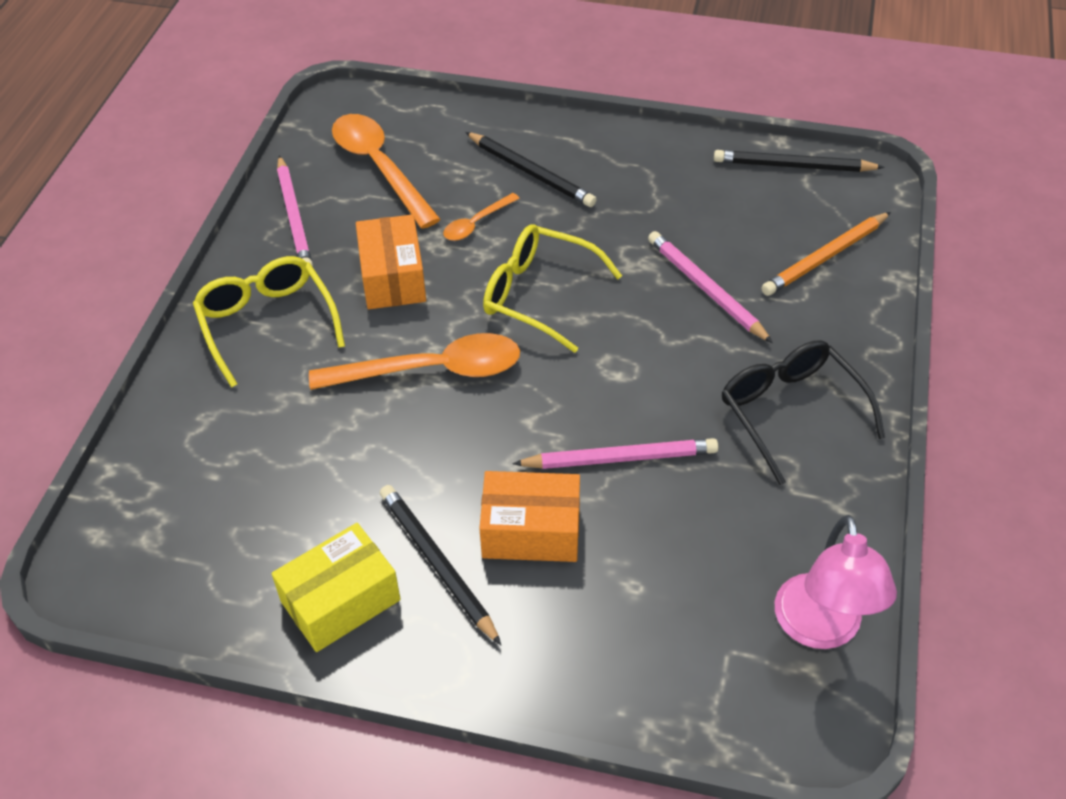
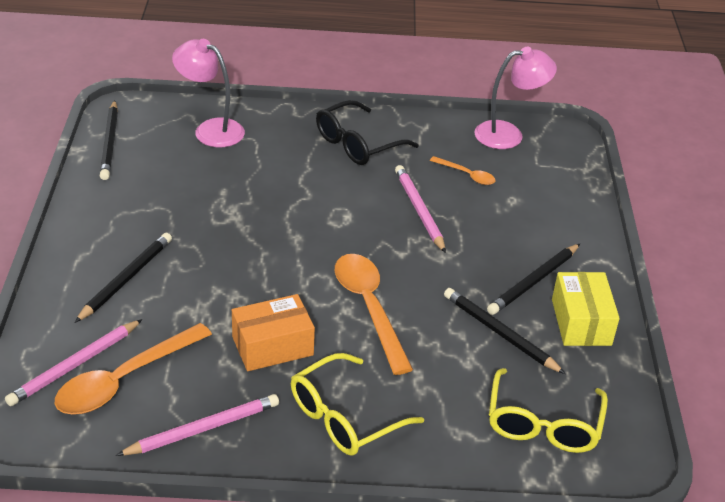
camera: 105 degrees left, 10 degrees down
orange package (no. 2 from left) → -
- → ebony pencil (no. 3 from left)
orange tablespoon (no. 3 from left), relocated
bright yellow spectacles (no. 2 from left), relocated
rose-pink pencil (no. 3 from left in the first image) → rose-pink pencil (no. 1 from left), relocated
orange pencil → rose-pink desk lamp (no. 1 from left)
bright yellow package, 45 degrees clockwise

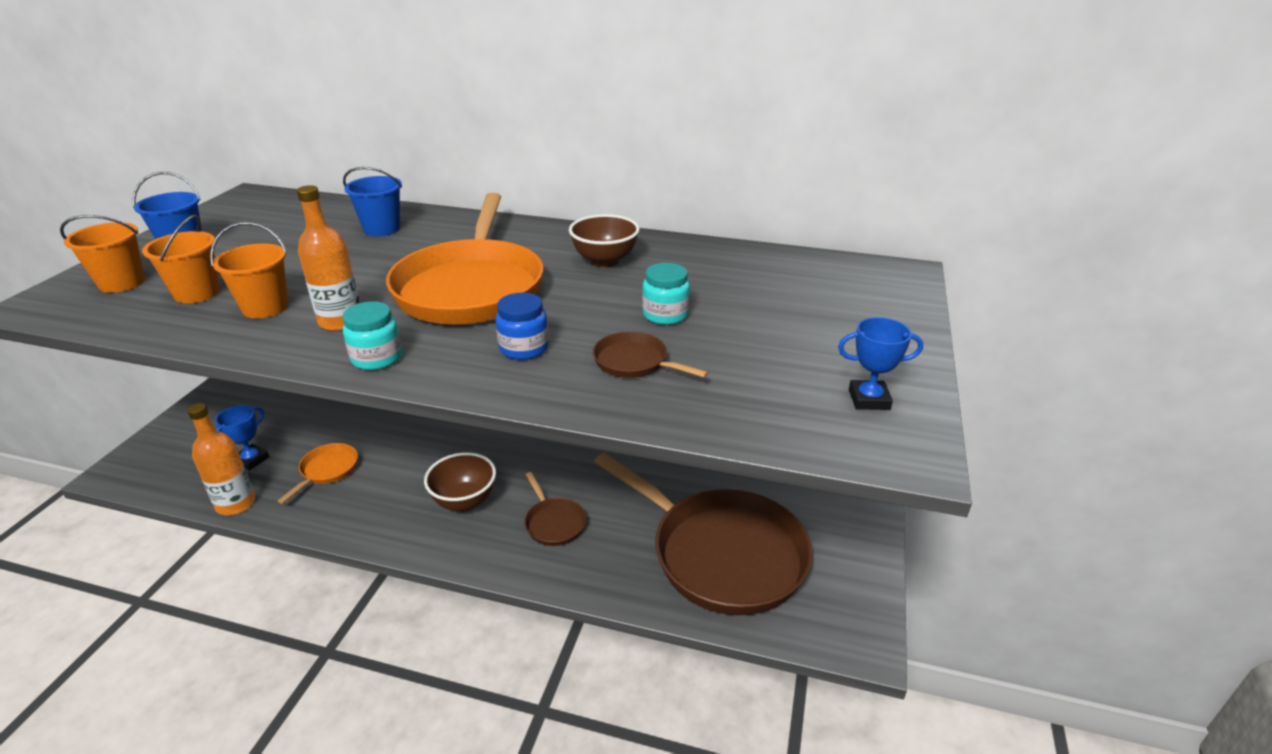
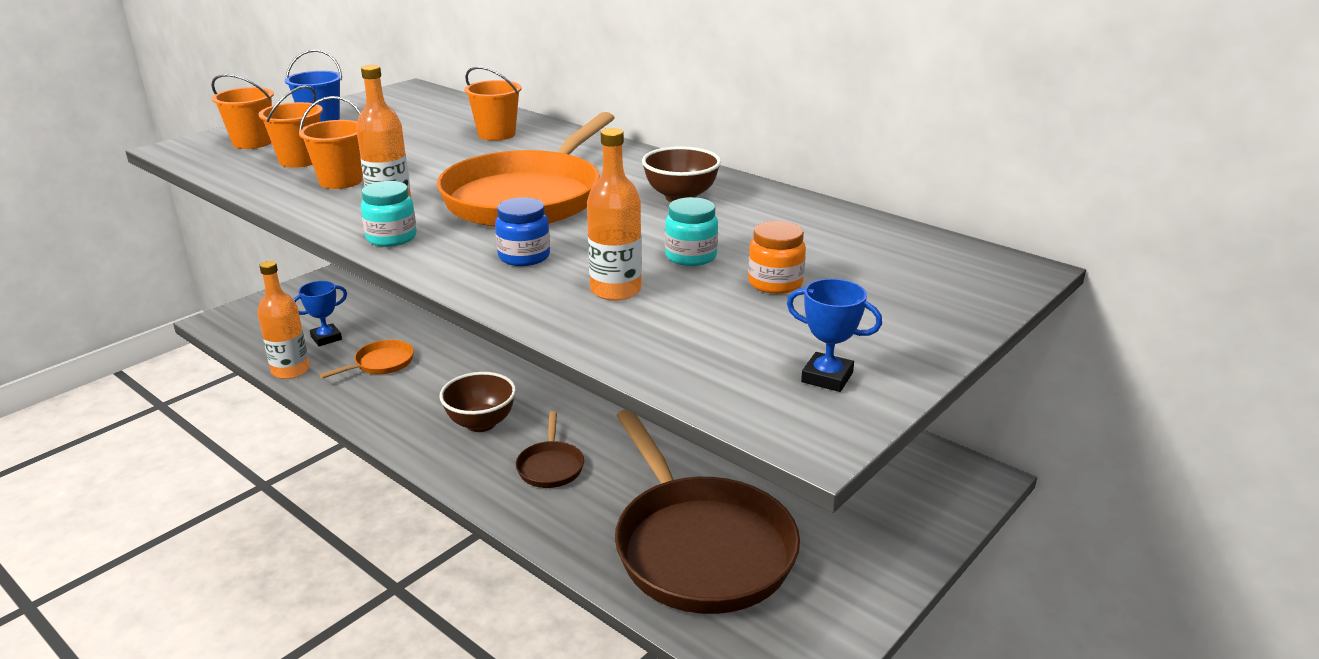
camera: 25 degrees right, 5 degrees down
- → orange preserve jar
brown frying pan (no. 2 from left) → orange flask (no. 3 from left)
blue bucket (no. 2 from left) → orange bucket (no. 4 from left)

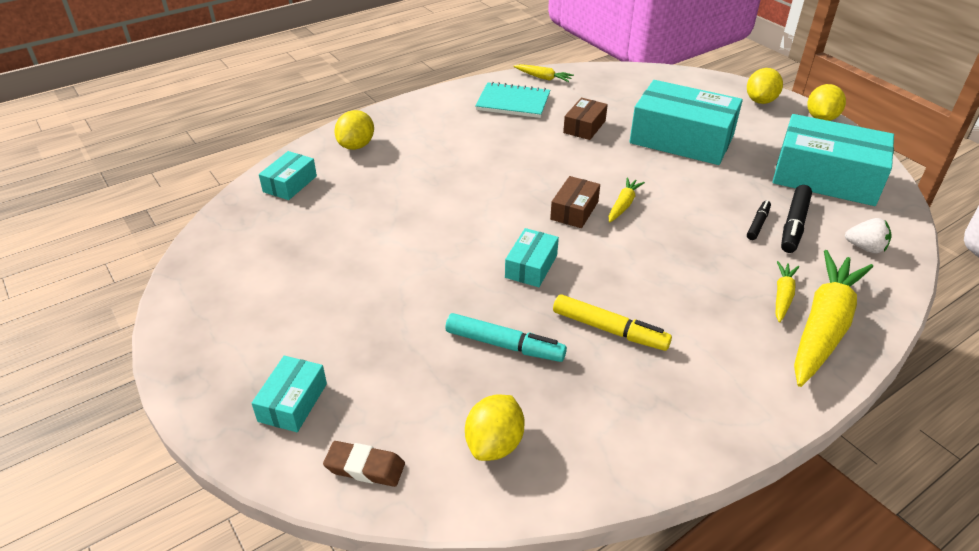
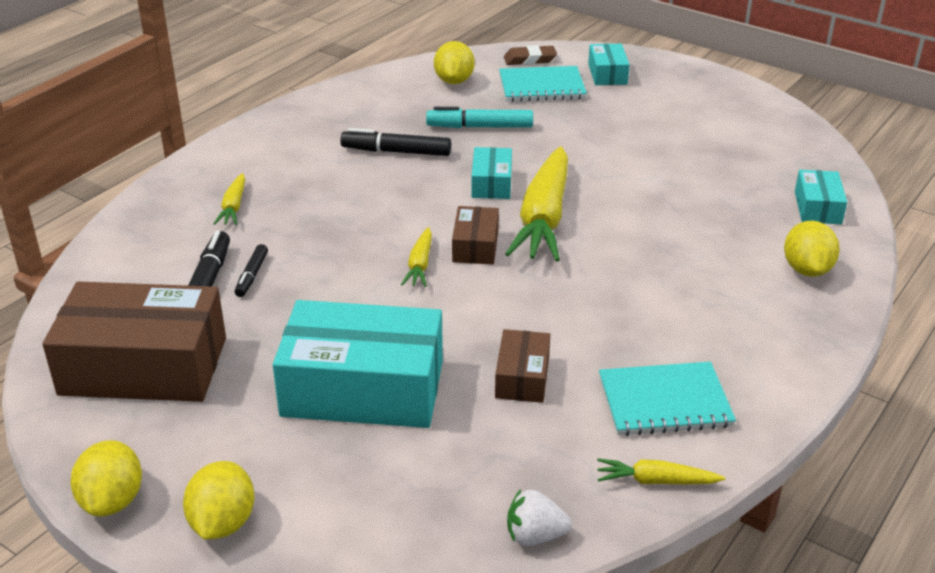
camera: 160 degrees right, 5 degrees down
- → teal notebook (no. 1 from left)
bright yellow carrot (no. 4 from left in the first image) → bright yellow carrot (no. 3 from left), relocated
snow-white berry, relocated
bright yellow marker pen → ebony marker pen (no. 3 from left)
teal package (no. 5 from left) → brown package (no. 1 from left)

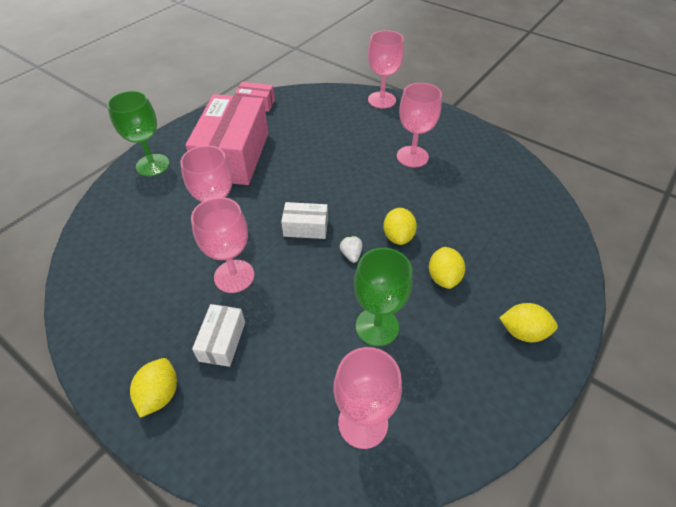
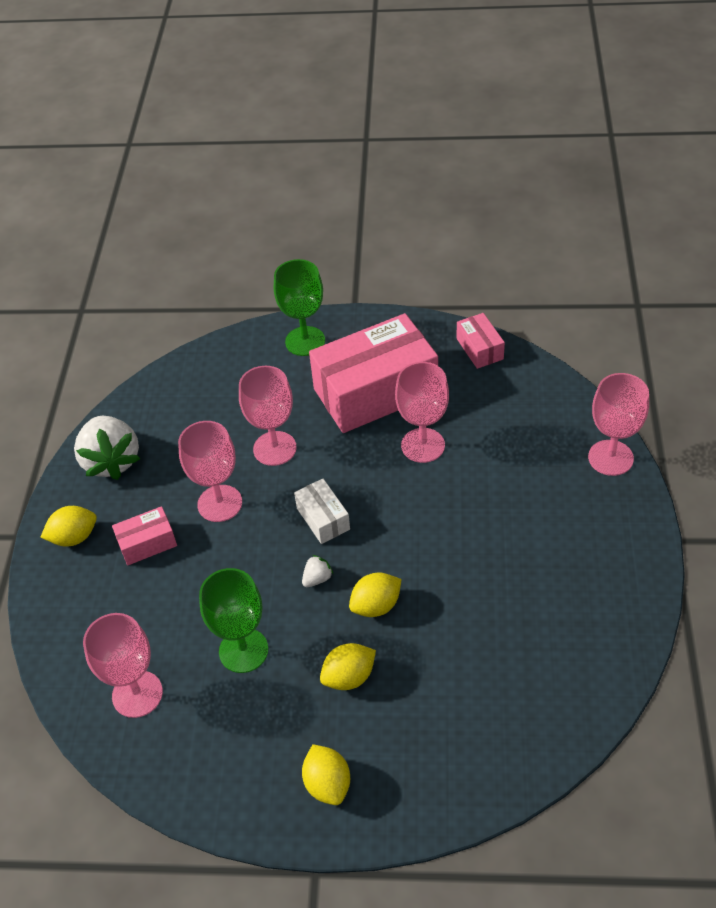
camera: 60 degrees right, 0 degrees up
- → snow-white berry (no. 1 from left)
rose-pink goblet (no. 5 from left in the first image) → rose-pink goblet (no. 4 from left), relocated
snow-white package (no. 1 from left) → rose-pink package (no. 1 from left)

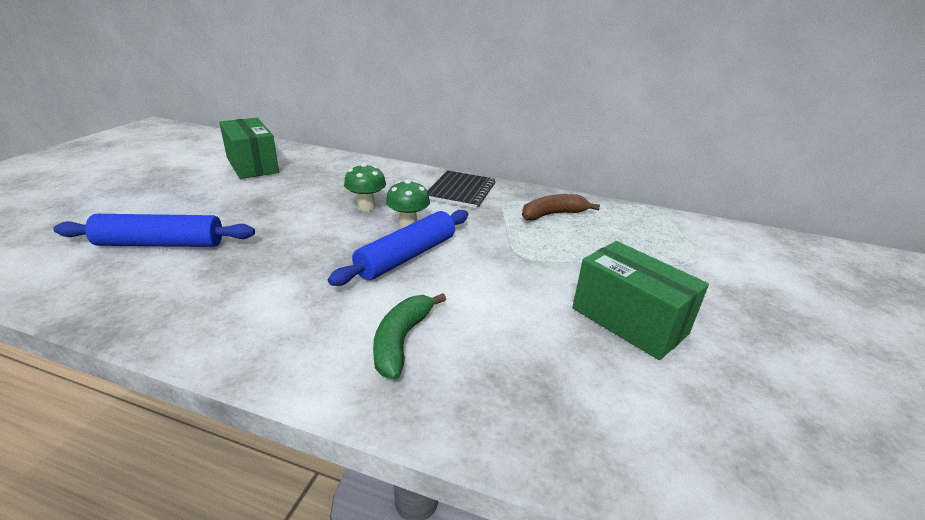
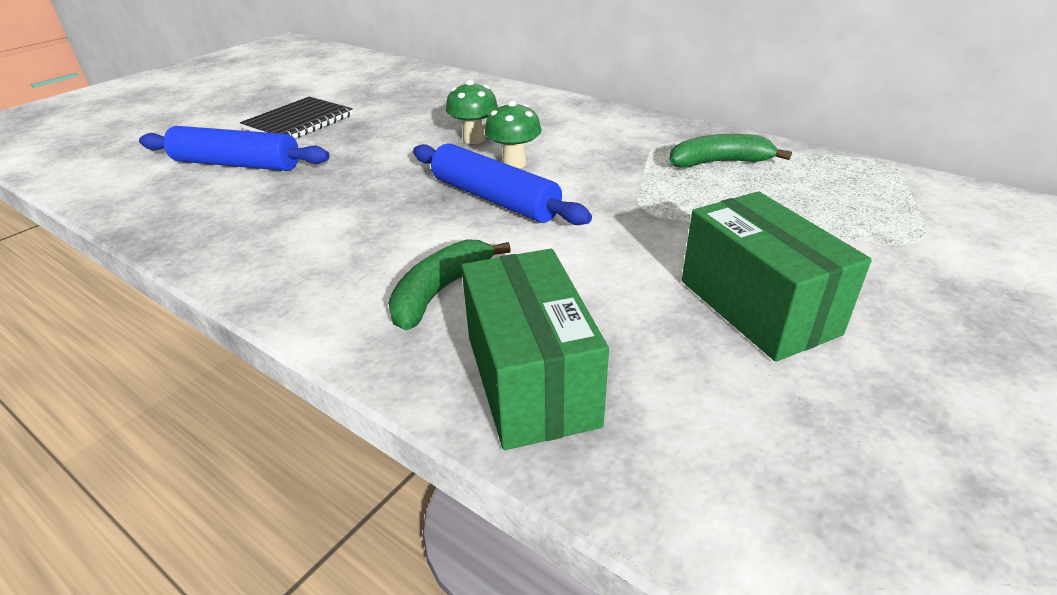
camera: 20 degrees right, 5 degrees up
green package (no. 1 from left), relocated
ebony notebook, relocated
brown toy banana → green toy banana (no. 2 from left)
blue pastry roller (no. 2 from left), 75 degrees clockwise

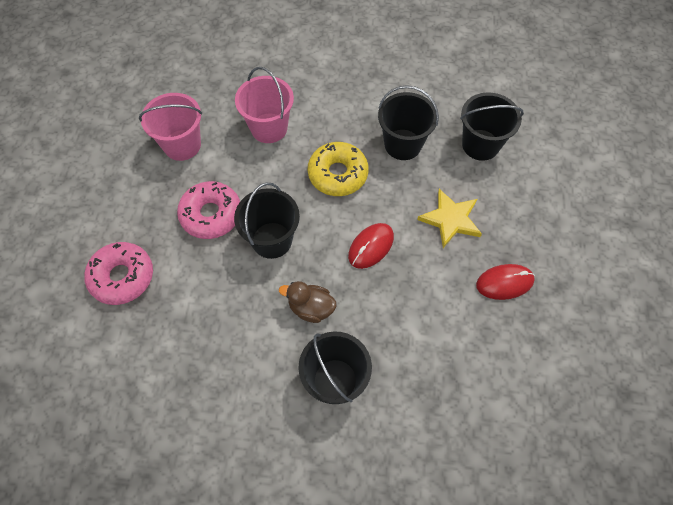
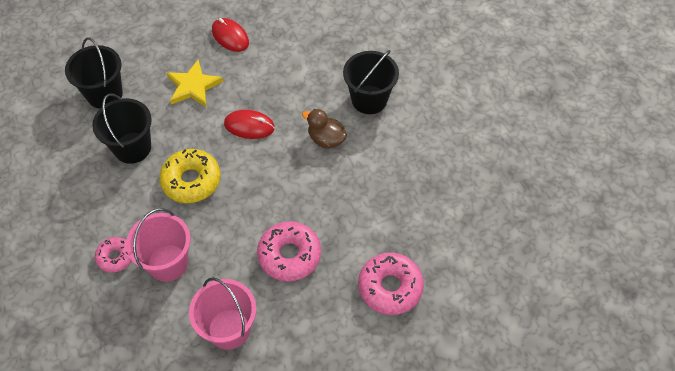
camera: 120 degrees left, 5 degrees down
ebony bucket (no. 1 from left) → -
- → rose-pink doughnut (no. 1 from left)
brown toy duck, 135 degrees clockwise

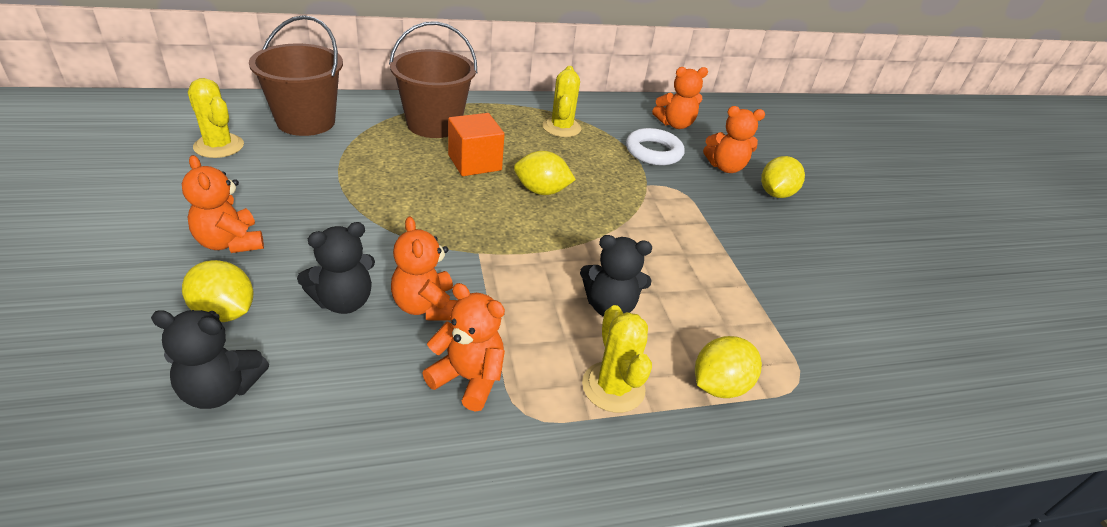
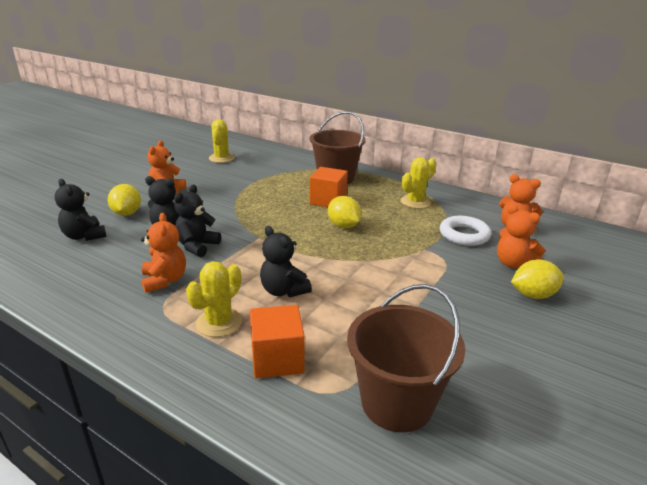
camera: 50 degrees right, 10 degrees down
brown bucket (no. 1 from left in the first image) → brown bucket (no. 2 from left), relocated
bright yellow lemon (no. 3 from left) → orange cube (no. 1 from left)
orange teddy (no. 2 from left) → ebony teddy (no. 3 from left)

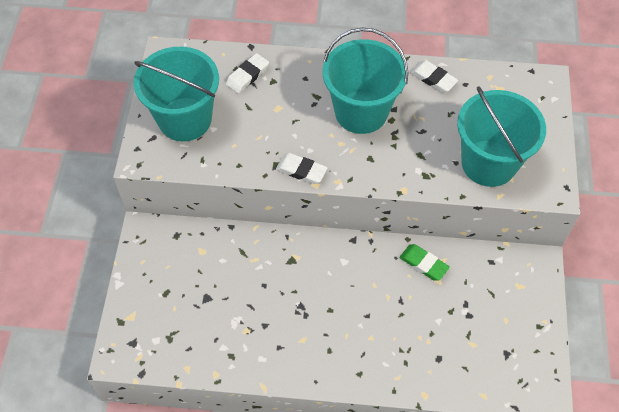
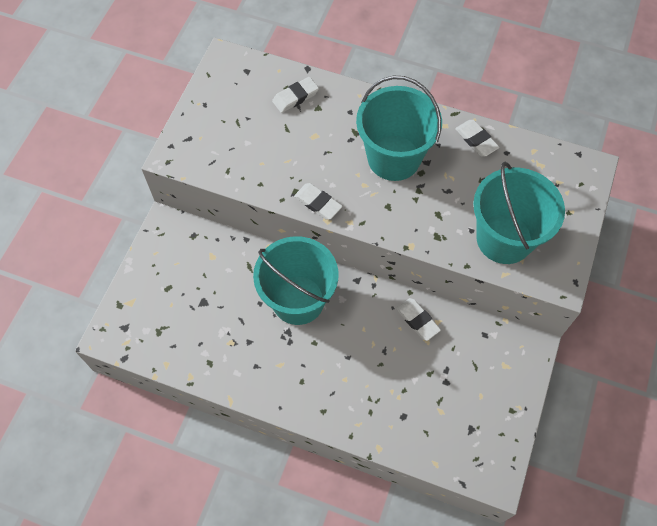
camera: 15 degrees right, 5 degrees up
teal bucket (no. 1 from left), relocated
green eraser → snow-white eraser (no. 3 from left)

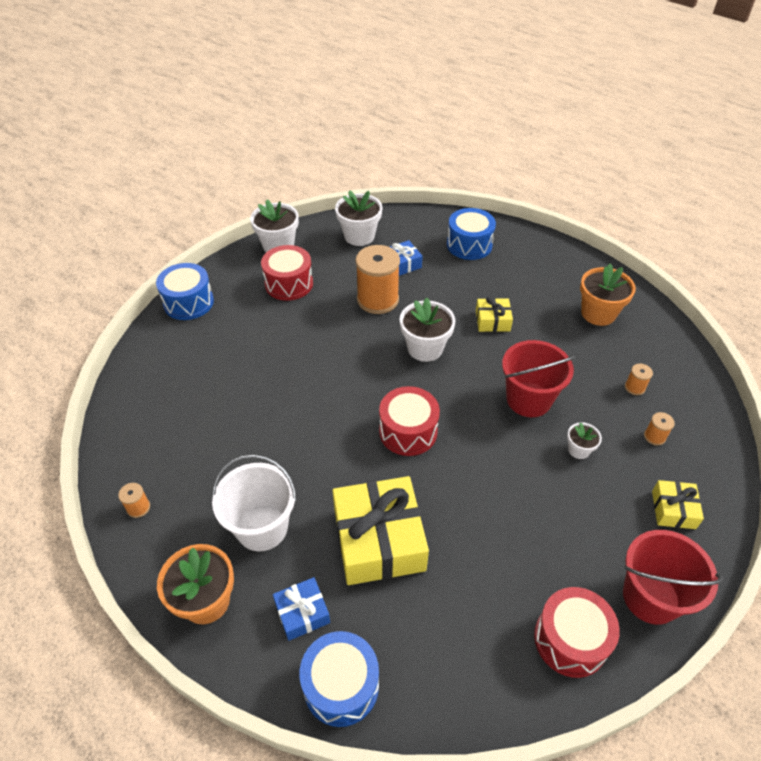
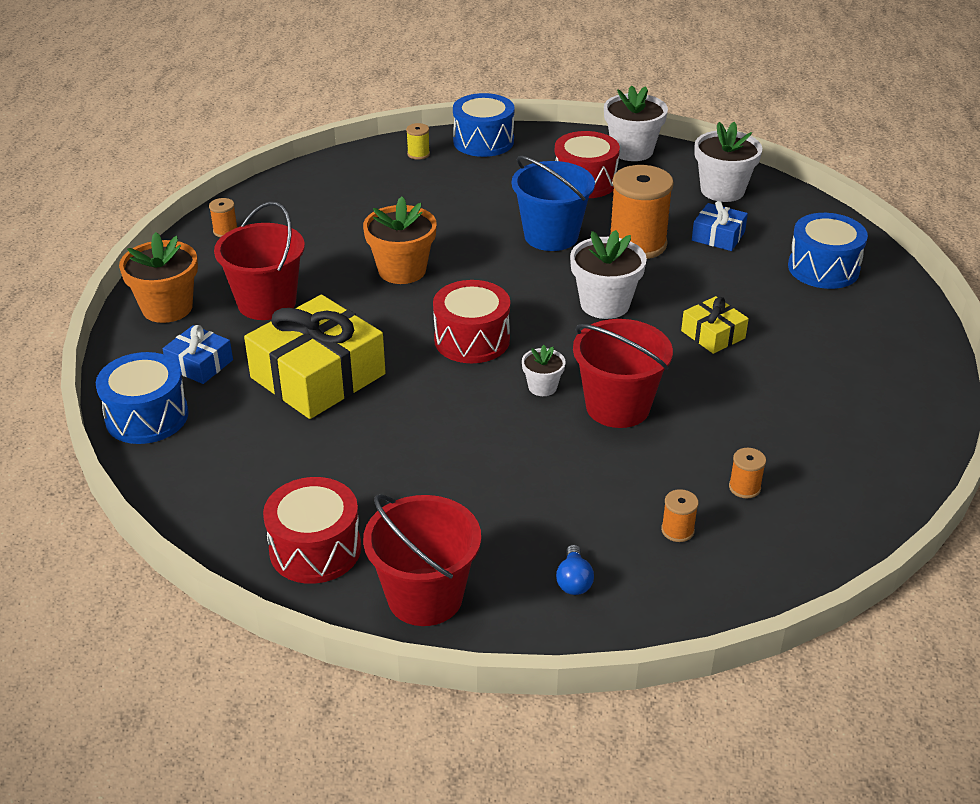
camera: 55 degrees right, 10 degrees down
- → bright yellow reel of thread
- → blue bucket
snow-white potted plant (no. 4 from left in the first image) → snow-white potted plant (no. 1 from left), relocated
orange potted plant (no. 2 from left), relocated
bright yellow gift (no. 3 from left) → blue bulb
snow-white bucket → crimson bucket (no. 1 from left)

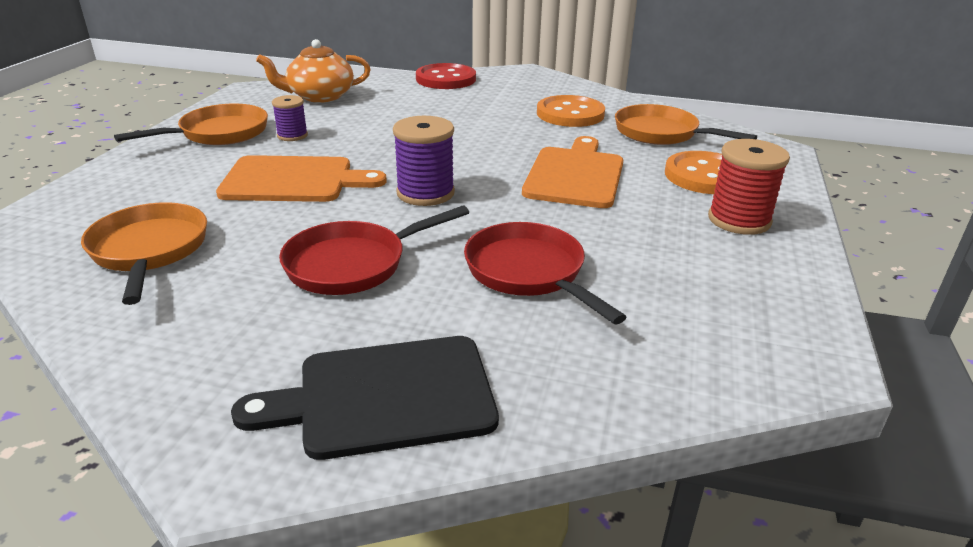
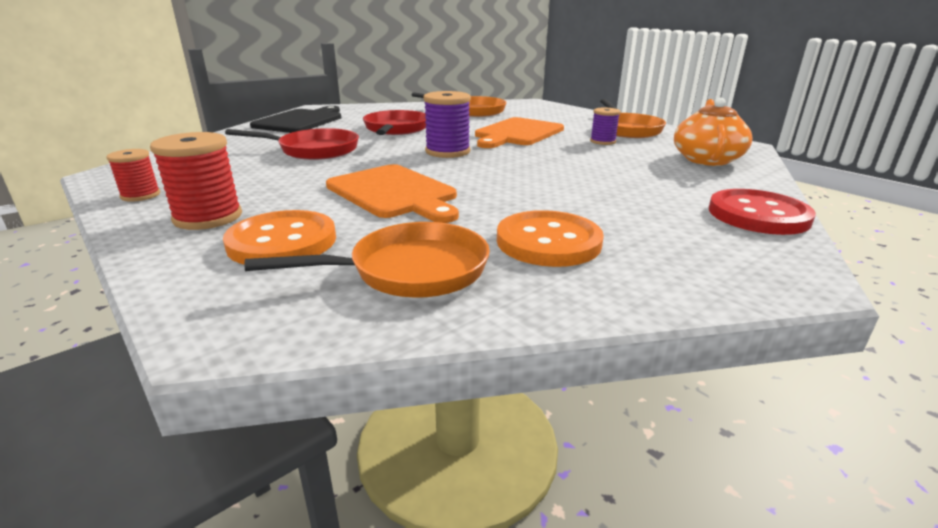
camera: 125 degrees right, 5 degrees down
- → crimson reel of thread (no. 1 from left)

